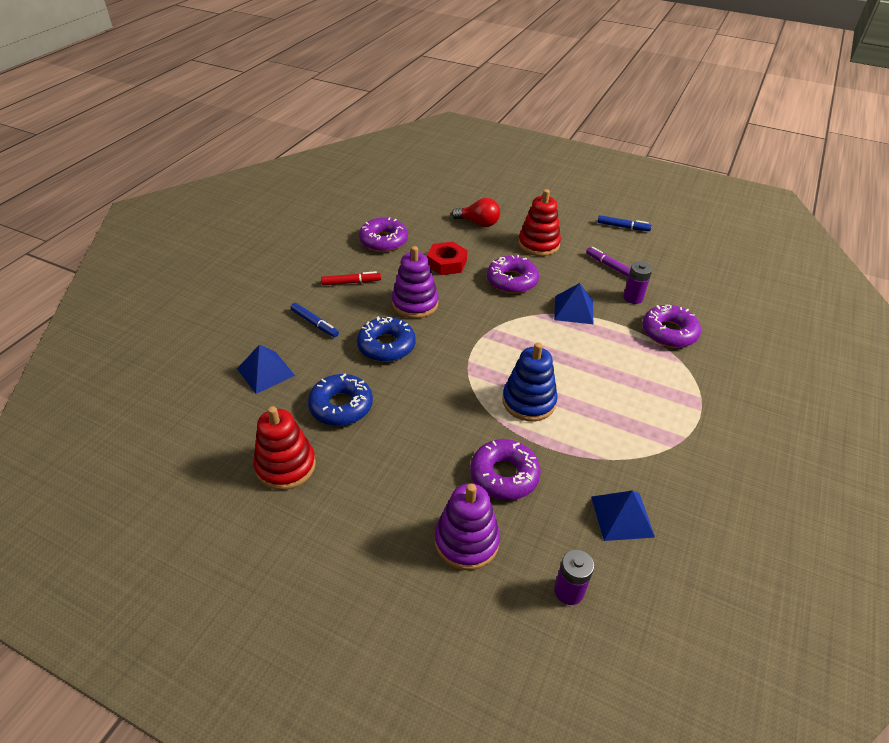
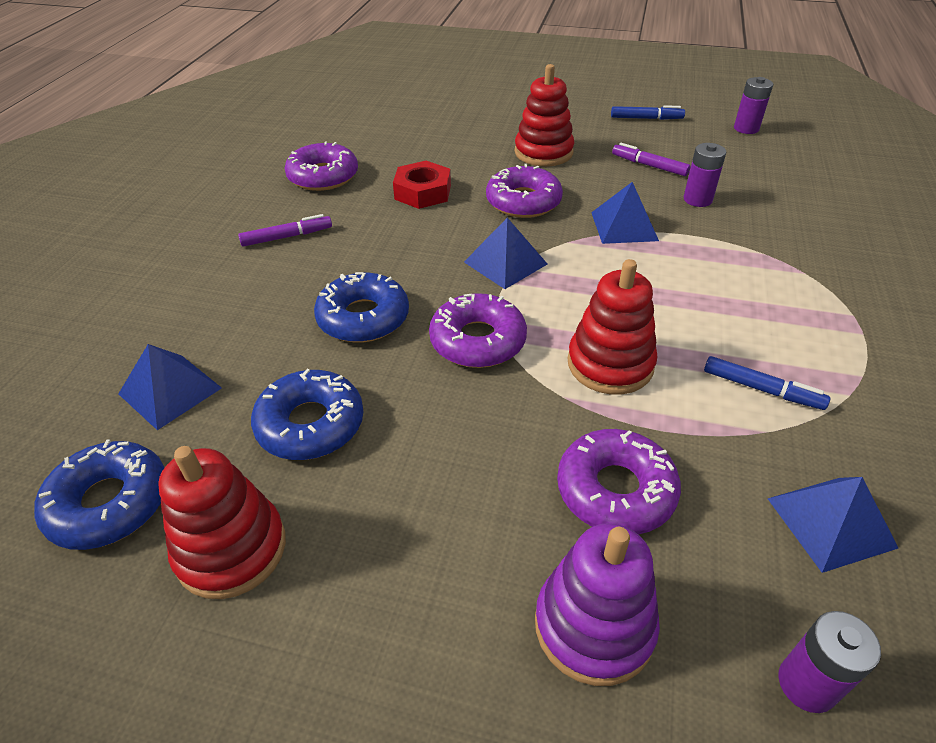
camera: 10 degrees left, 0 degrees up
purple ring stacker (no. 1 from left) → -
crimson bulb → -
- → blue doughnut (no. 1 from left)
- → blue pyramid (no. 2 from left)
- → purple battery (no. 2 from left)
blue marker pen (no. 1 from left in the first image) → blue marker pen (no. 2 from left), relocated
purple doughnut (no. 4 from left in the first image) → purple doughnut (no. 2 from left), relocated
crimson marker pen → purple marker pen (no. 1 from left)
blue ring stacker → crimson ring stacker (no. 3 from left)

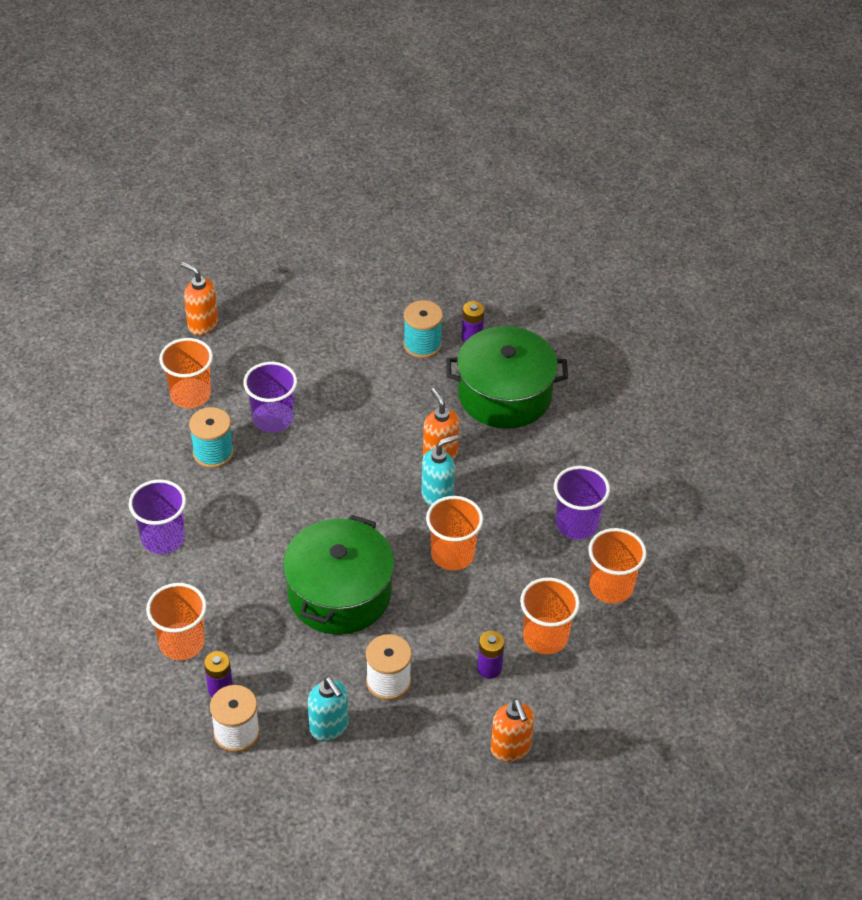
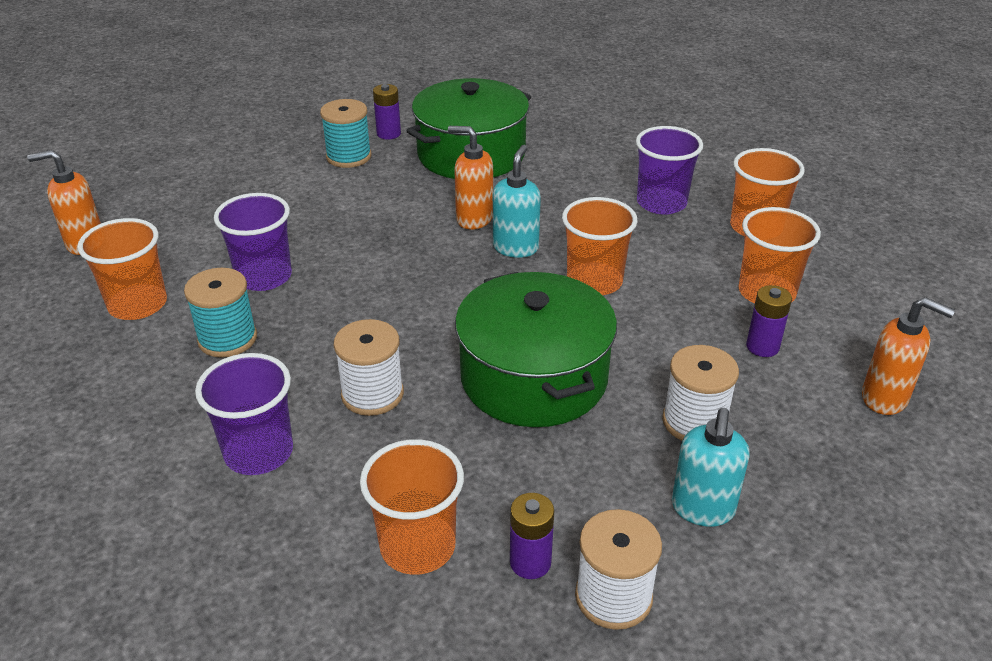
camera: 40 degrees left, 10 degrees down
- → snow-white reel of thread (no. 1 from left)
teal pump bottle (no. 1 from left in the first image) → teal pump bottle (no. 2 from left), 90 degrees clockwise

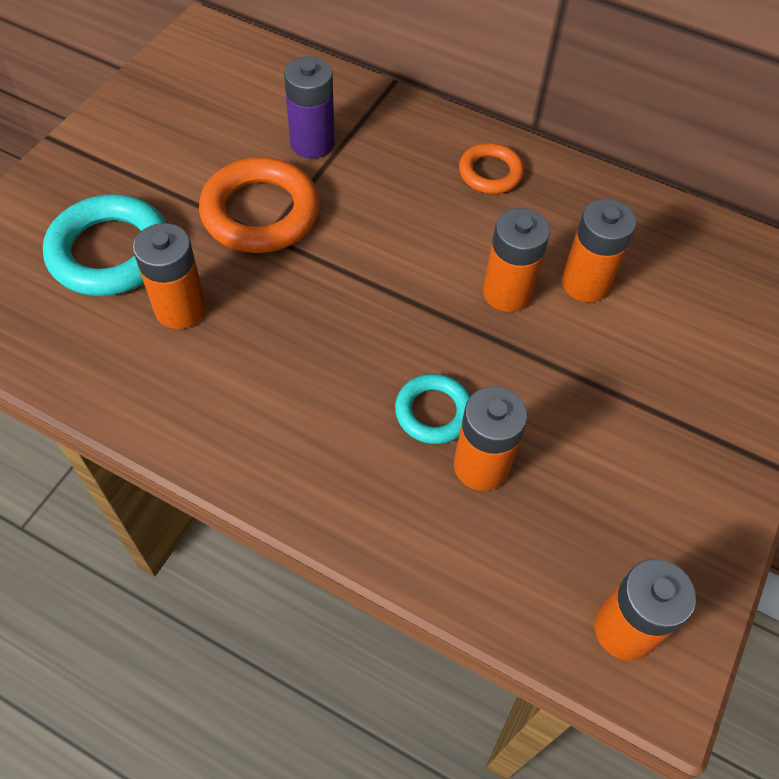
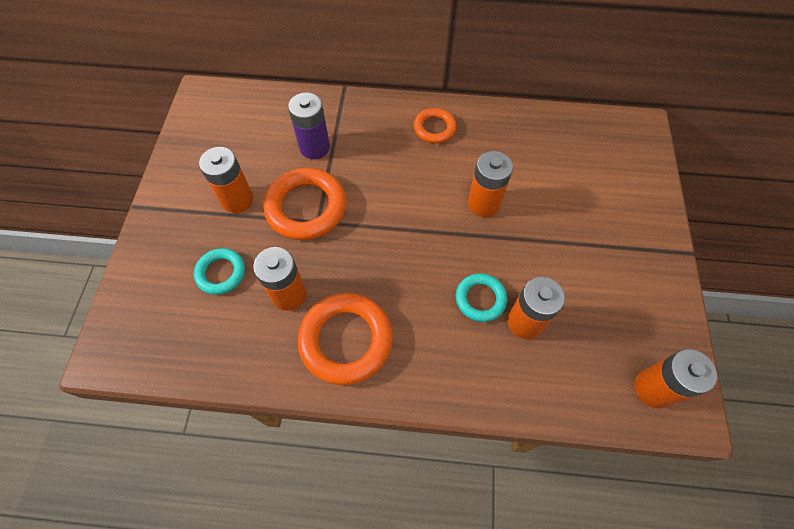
camera: 20 degrees left, 5 degrees up
- → orange hoop (no. 2 from left)
orange battery (no. 4 from left in the first image) → orange battery (no. 1 from left), relocated
teal hoop (no. 1 from left), x0.57

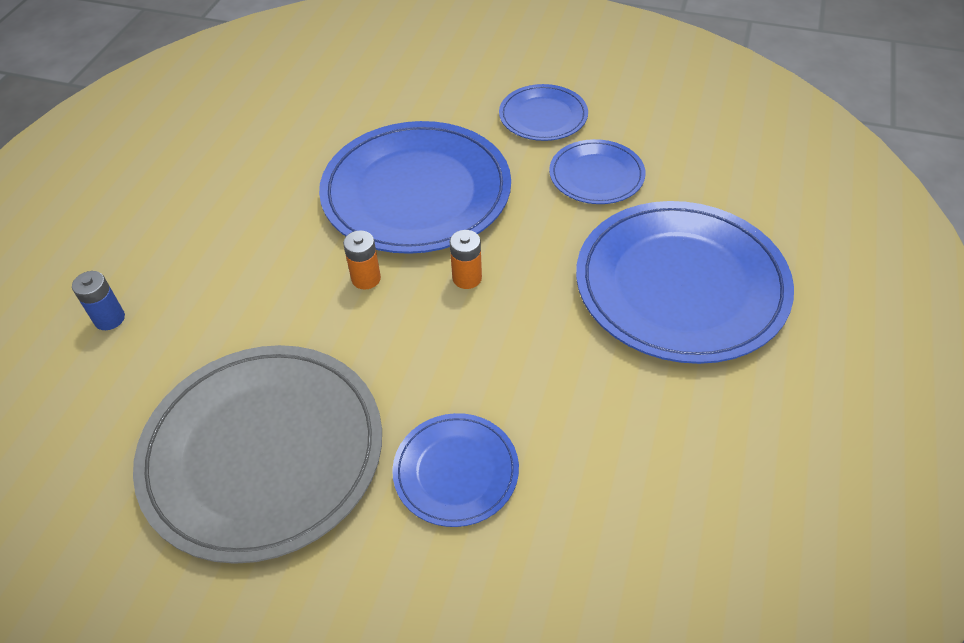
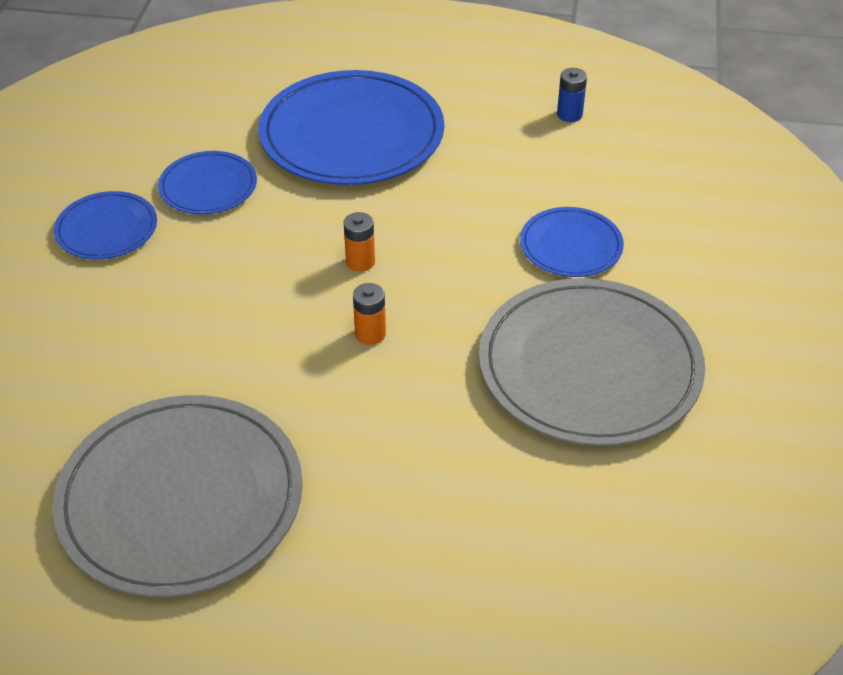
camera: 100 degrees left, 5 degrees down
blue plate (no. 1 from left) → -
- → gray plate (no. 1 from left)
blue battery, relocated

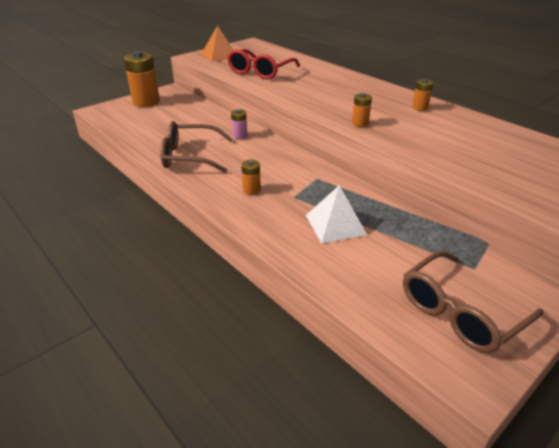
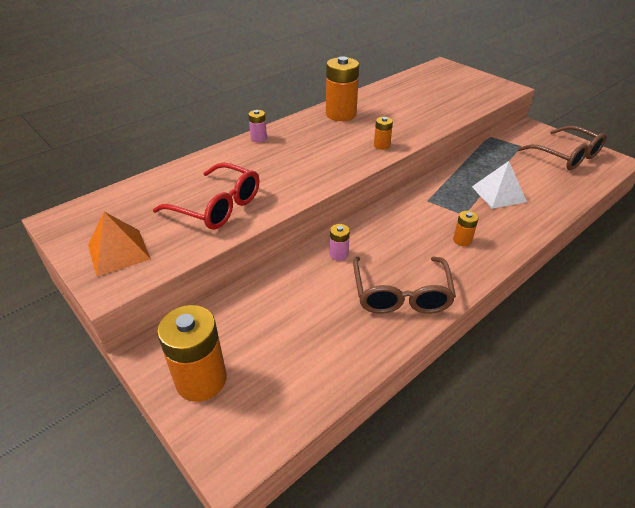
camera: 90 degrees left, 5 degrees up
- → rose-pink battery (no. 1 from left)
orange battery (no. 4 from left in the first image) → orange battery (no. 2 from left), x2.07

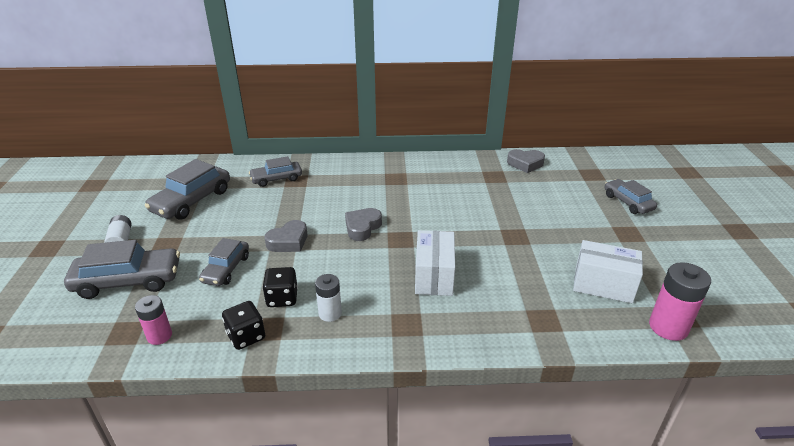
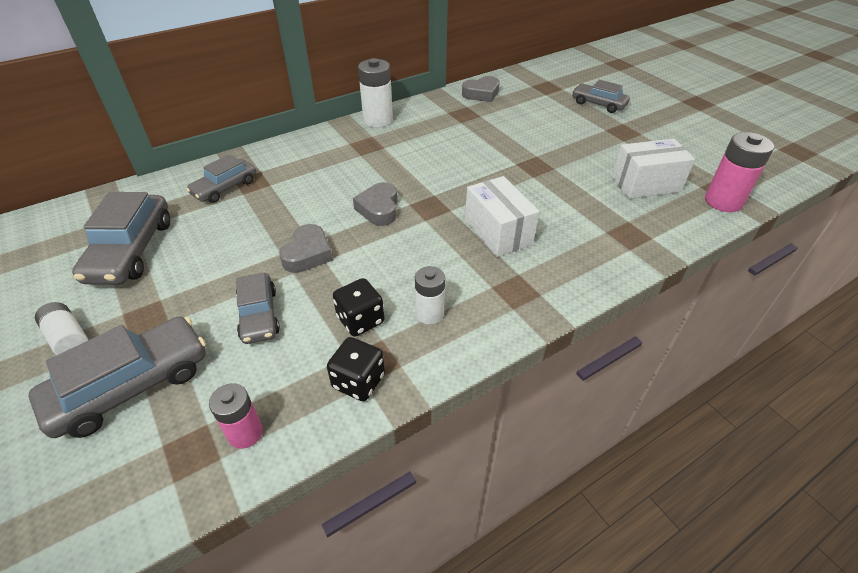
camera: 30 degrees left, 10 degrees up
- → snow-white battery (no. 2 from left)

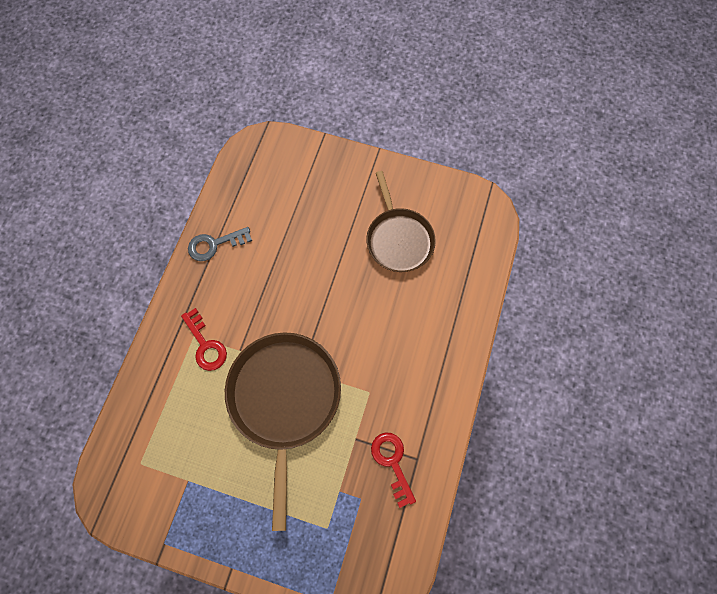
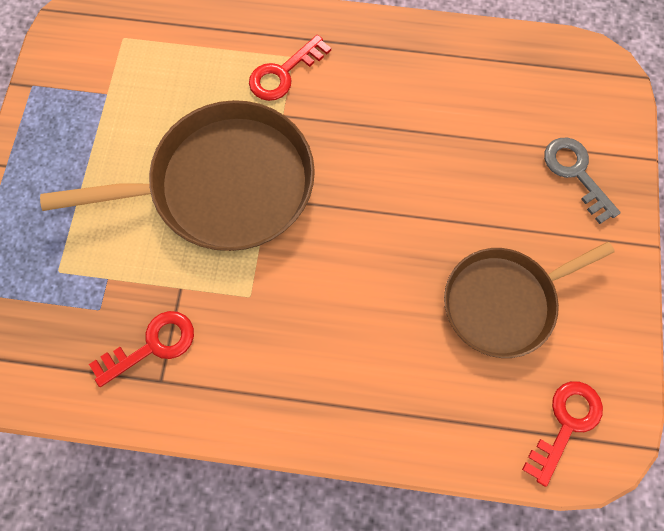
camera: 80 degrees right, 0 degrees up
- → crimson door key (no. 3 from left)
gray door key, relocated

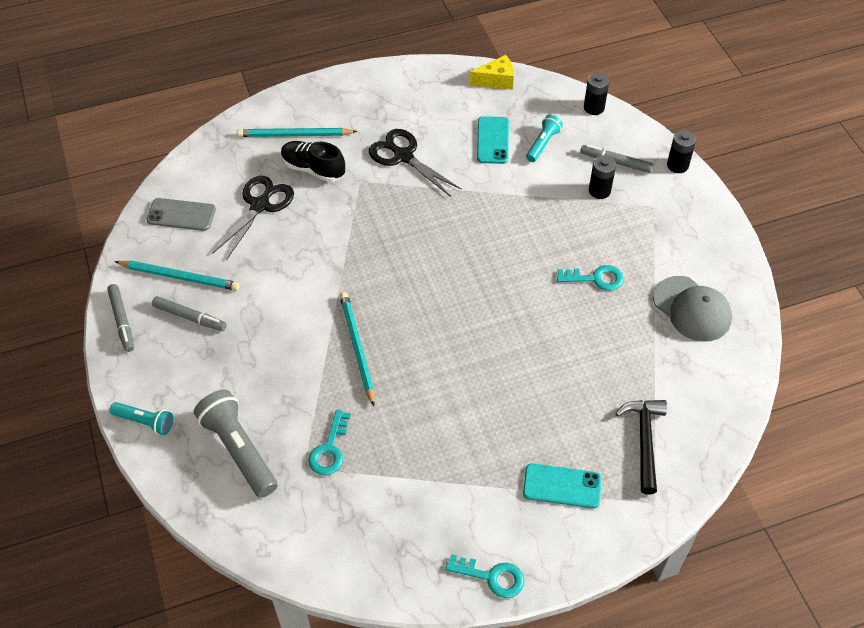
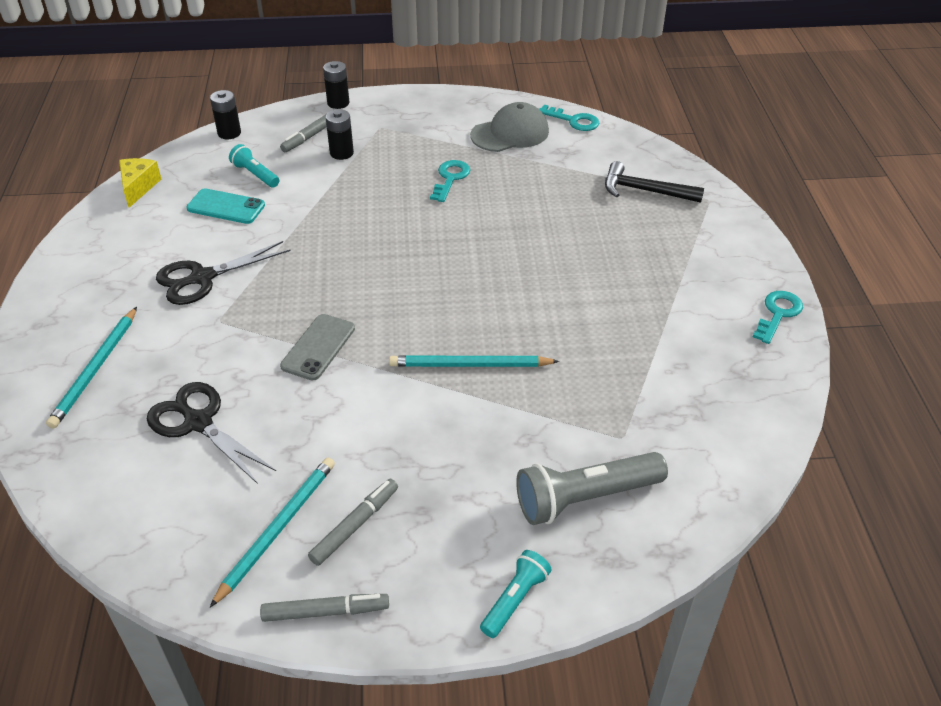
camera: 75 degrees left, 10 degrees down
ebony shoe → -
teal mobile phone (no. 2 from left) → -
gray mobile phone, relocated
teal door key (no. 1 from left in the first image) → teal door key (no. 2 from left), relocated

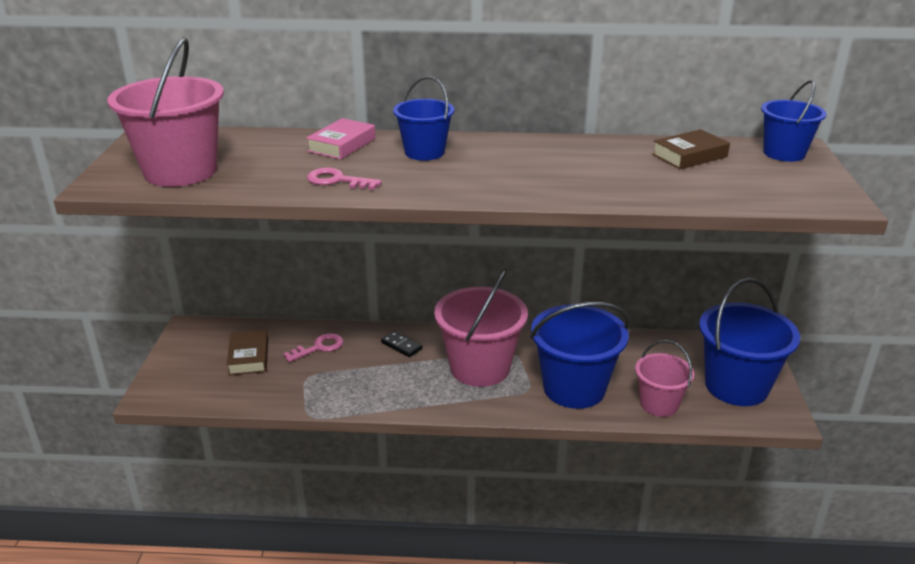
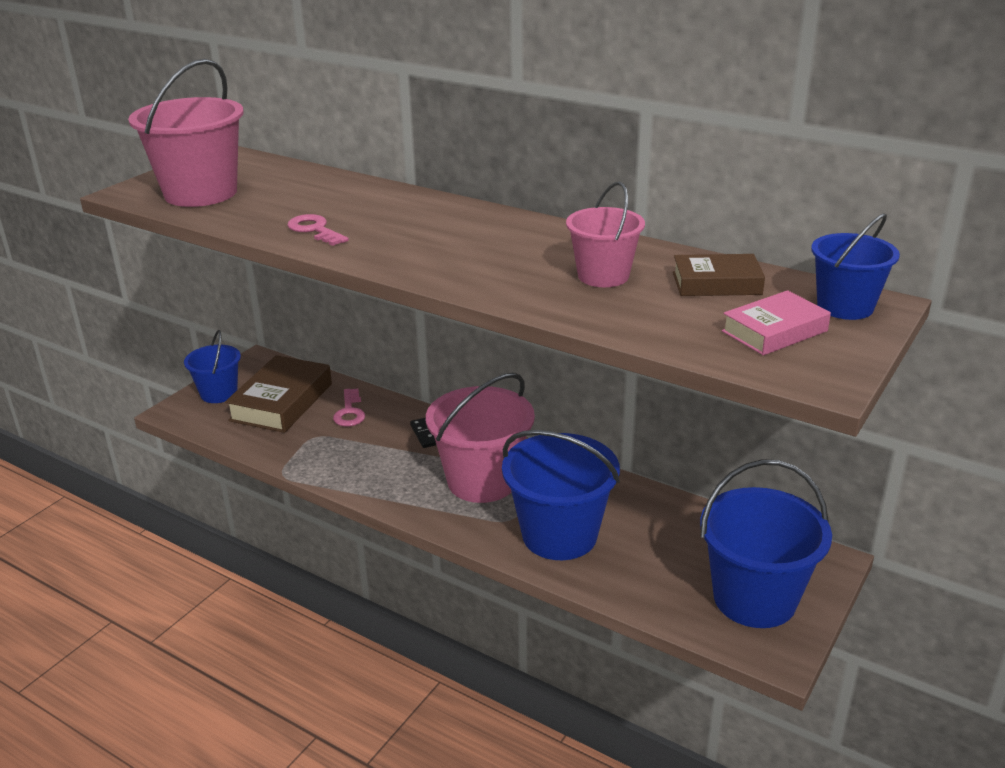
camera: 30 degrees right, 0 degrees up
rose-pink hardback, relocated
blue bucket (no. 1 from left), relocated
rose-pink bucket (no. 3 from left), relocated
rose-pink door key (no. 1 from left in the first image) → rose-pink door key (no. 2 from left), 90 degrees clockwise
brown hardback (no. 1 from left), x1.66

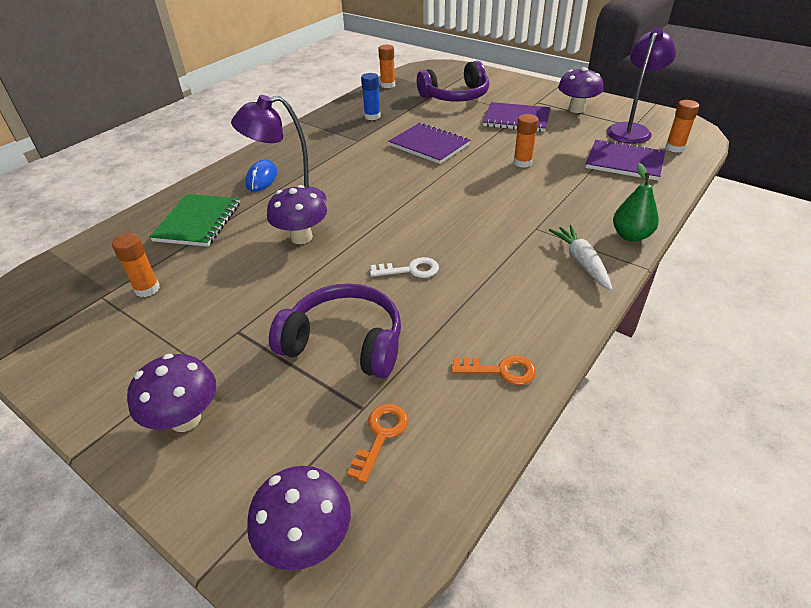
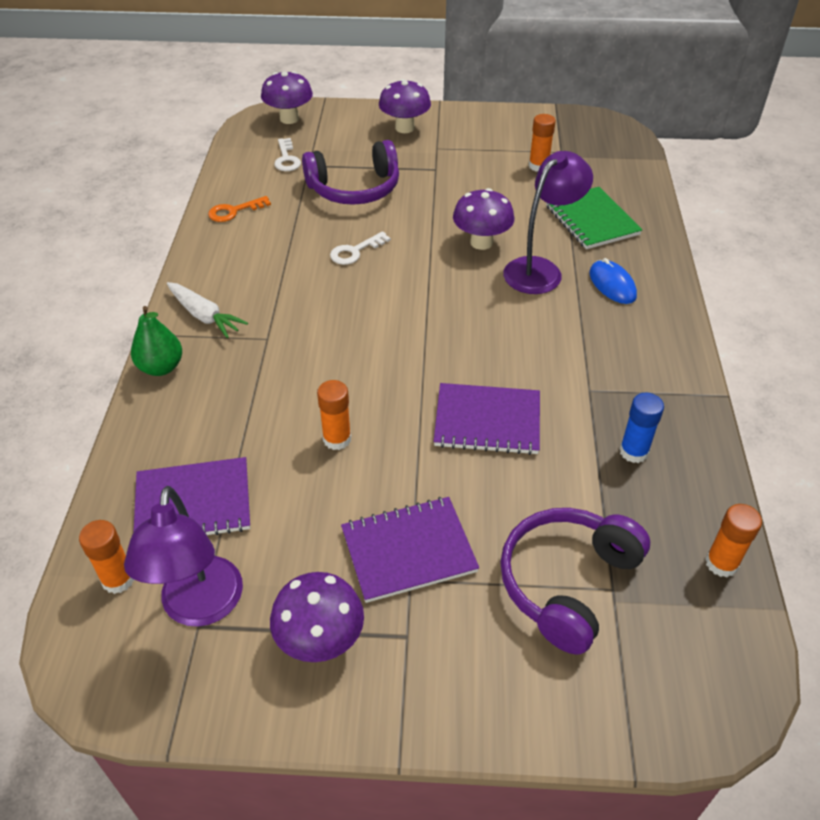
camera: 145 degrees right, 5 degrees up
orange door key (no. 1 from left) → snow-white door key (no. 1 from left)

